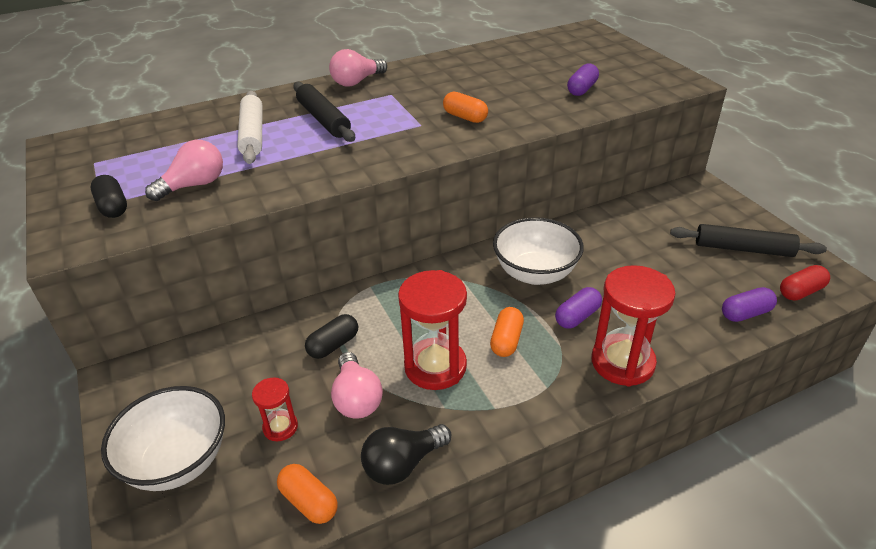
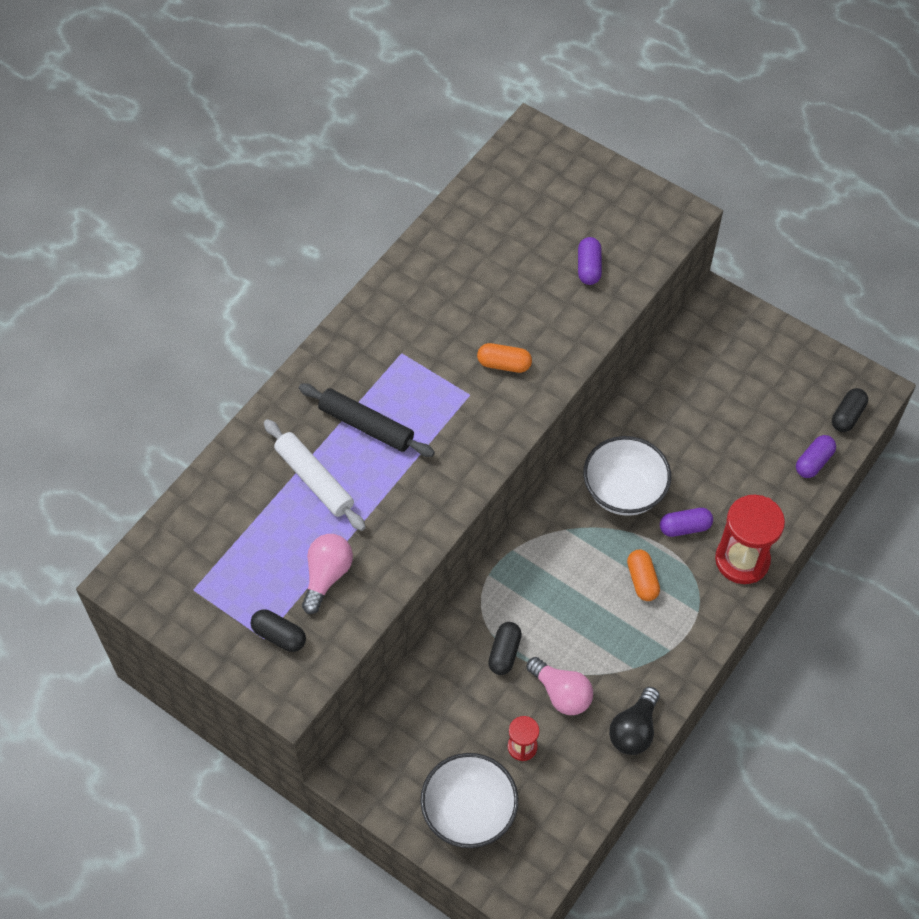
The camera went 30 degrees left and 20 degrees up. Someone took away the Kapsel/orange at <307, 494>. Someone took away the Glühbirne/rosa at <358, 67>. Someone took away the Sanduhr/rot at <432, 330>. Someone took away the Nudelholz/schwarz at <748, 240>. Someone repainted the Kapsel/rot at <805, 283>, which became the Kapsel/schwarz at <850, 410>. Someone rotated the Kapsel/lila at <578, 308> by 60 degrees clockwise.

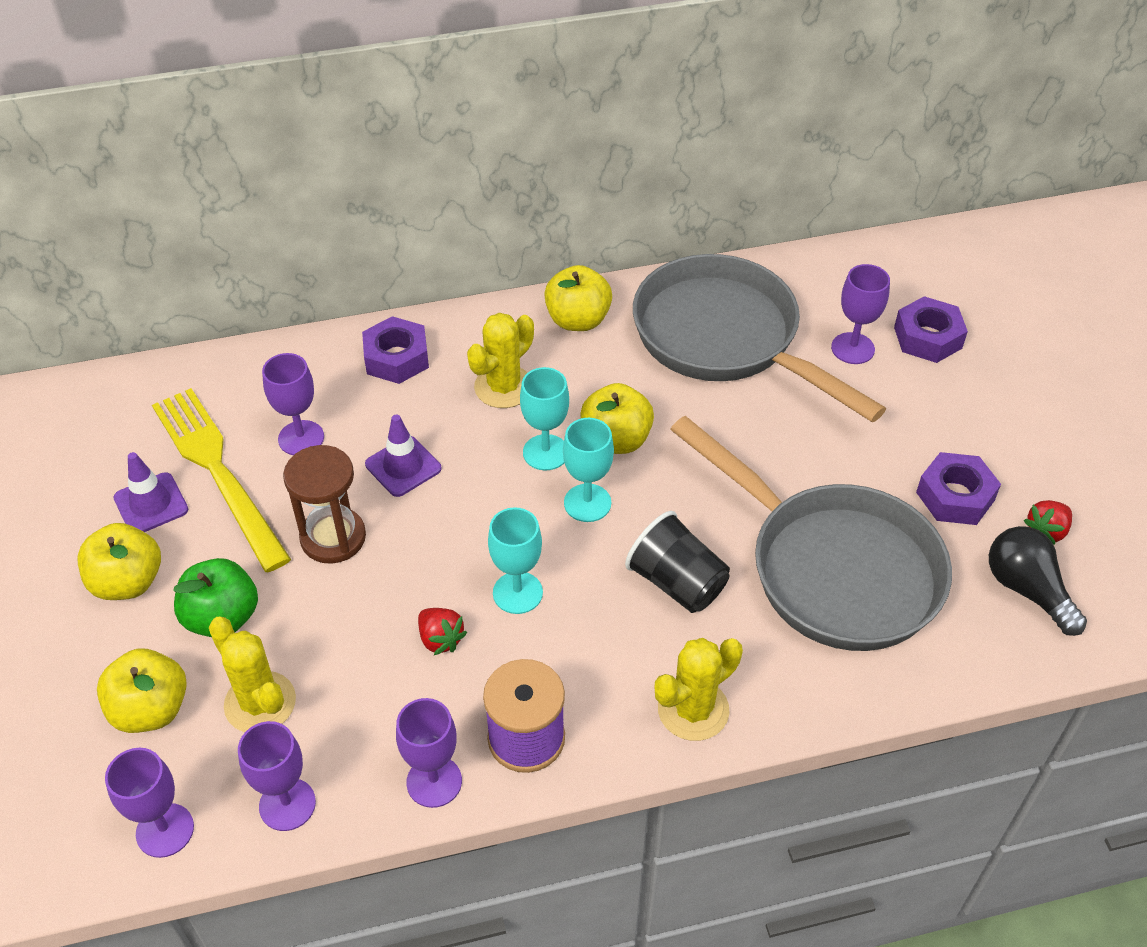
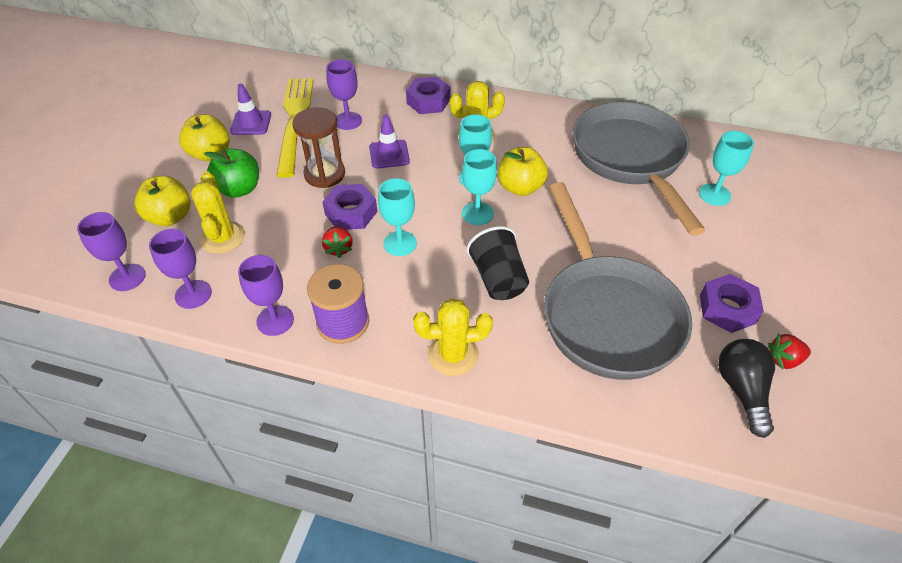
The camera went 30 degrees right and 0 degrees up. Someone took away the Apfel/gelb at <578, 298>. Someone carried the Sechskantmutter/lila from <931, 329> to <349, 207>. Someone repainted the Kelch/lila at <860, 314>, which became the Kelch/türkis at <726, 168>.

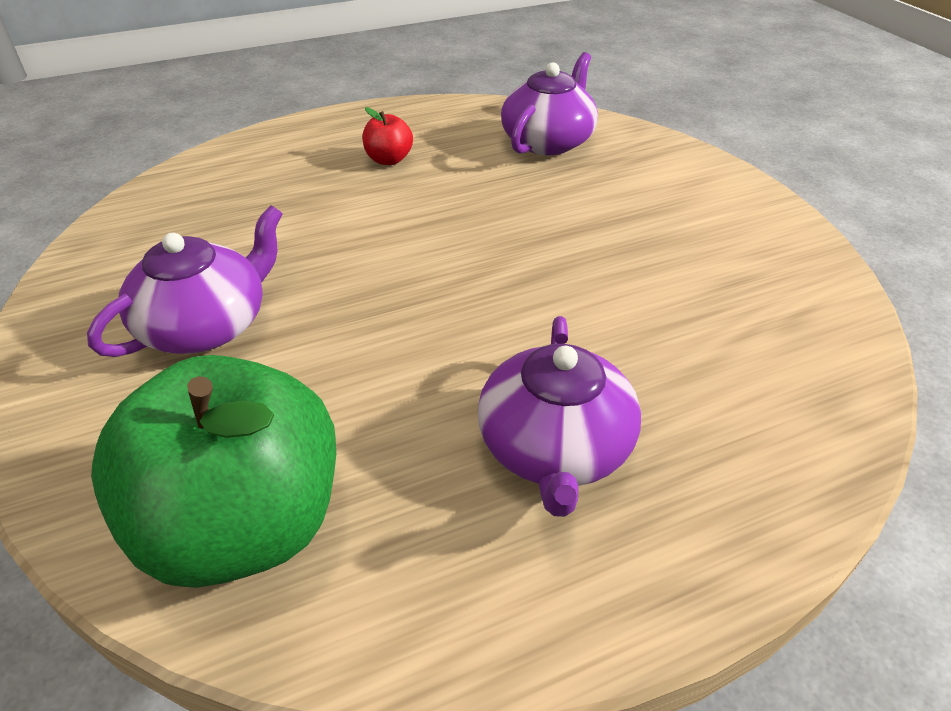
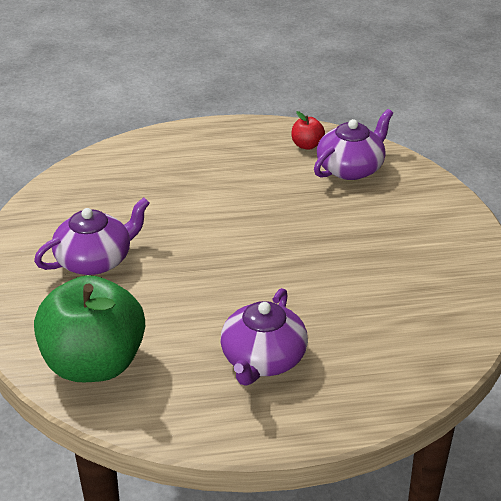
The camera went 15 degrees right and 5 degrees down. Someone carried the Apfel/rot from <387, 136> to <308, 130>.

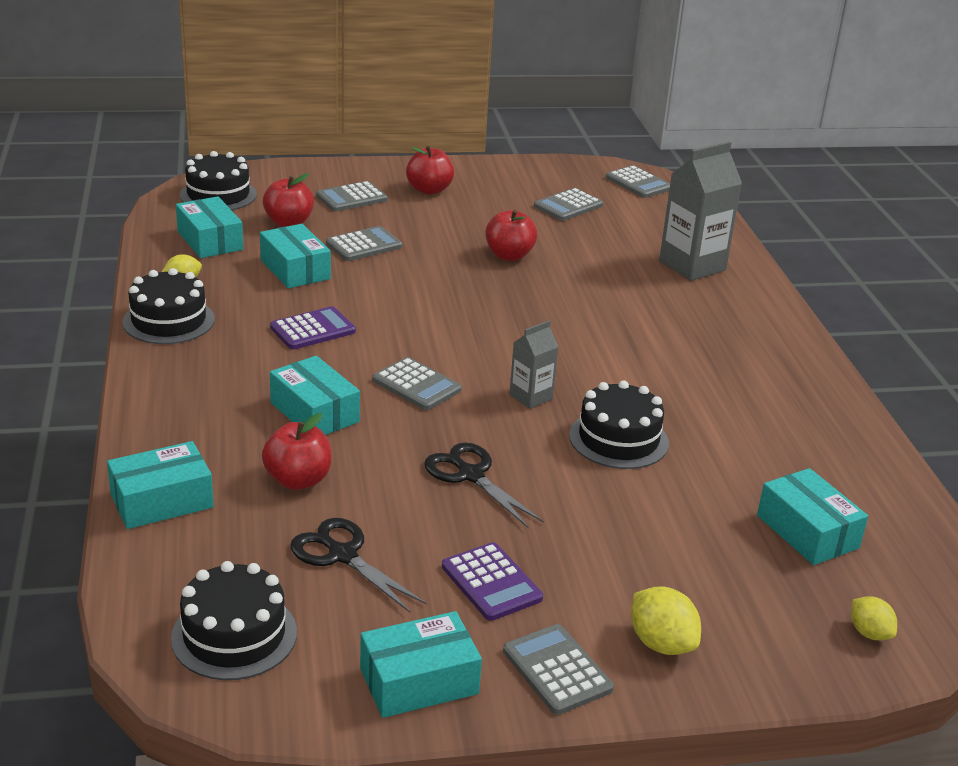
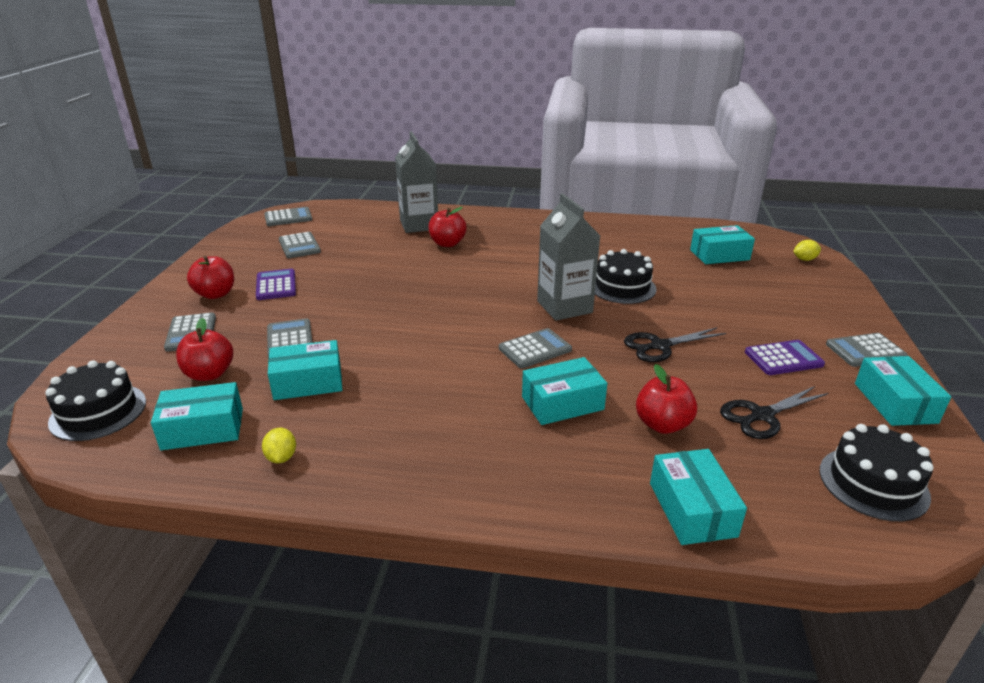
The camera went 70 degrees left and 0 degrees up. Someone took away the Kuchen/schwarz at <169, 306>. Someone took away the Zitrone/gelb at <666, 621>. Someone carried the Taschenrechner/lila from <313, 328> to <276, 284>. Someone carried the Apfel/rot from <511, 235> to <447, 227>. Someone scaled the Getränkekarton/grau at <533, 365> by 1.84.

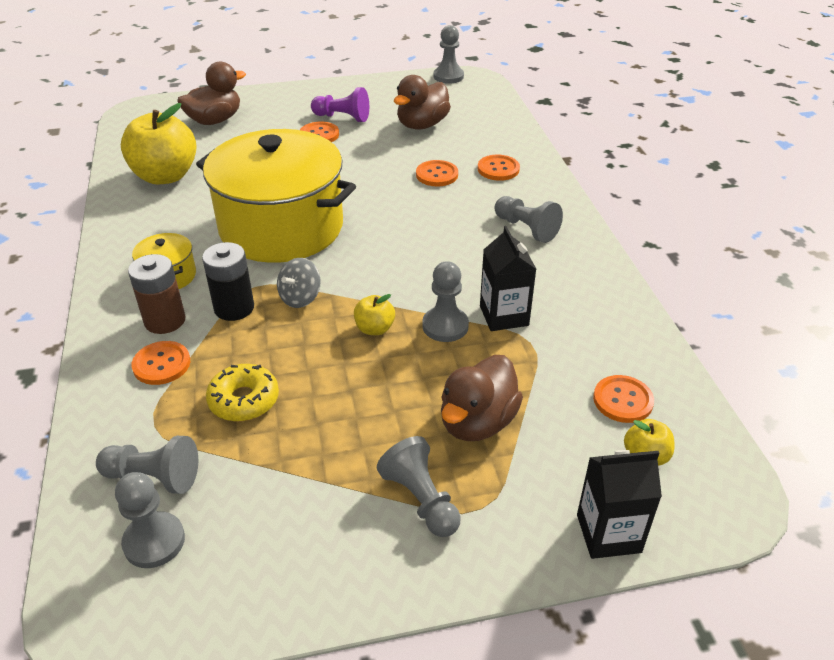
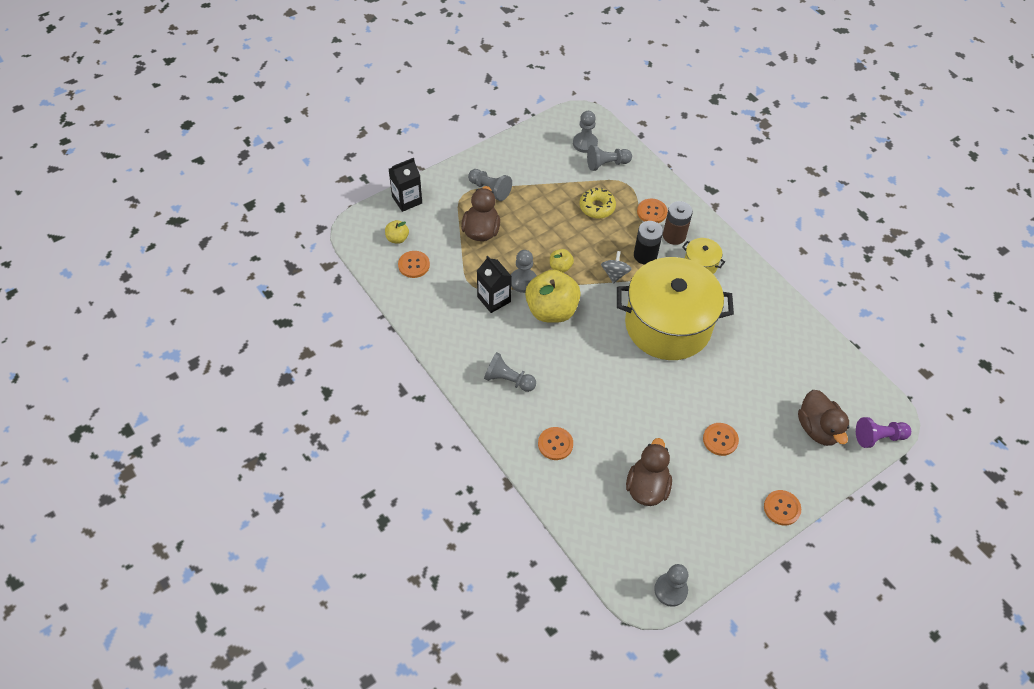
The camera went 155 degrees right and 15 degrees up. Someone carried the Apfel/gelb from <159, 143> to <553, 296>. Someone carried the Bauer/lila from <340, 104> to <883, 432>. Someone carried the Knopf/orange from <437, 173> to <782, 507>. Someone rotated the Ente/braun at <211, 93> by 45 degrees counterclockwise.

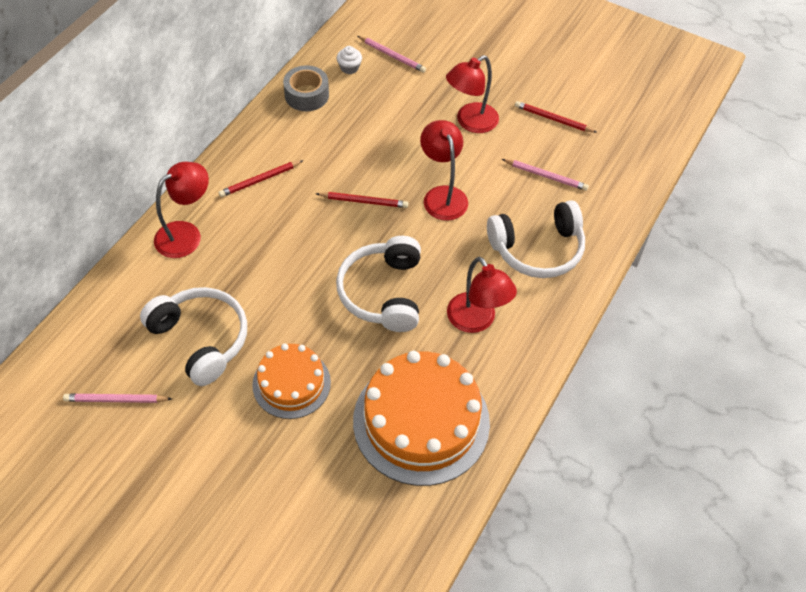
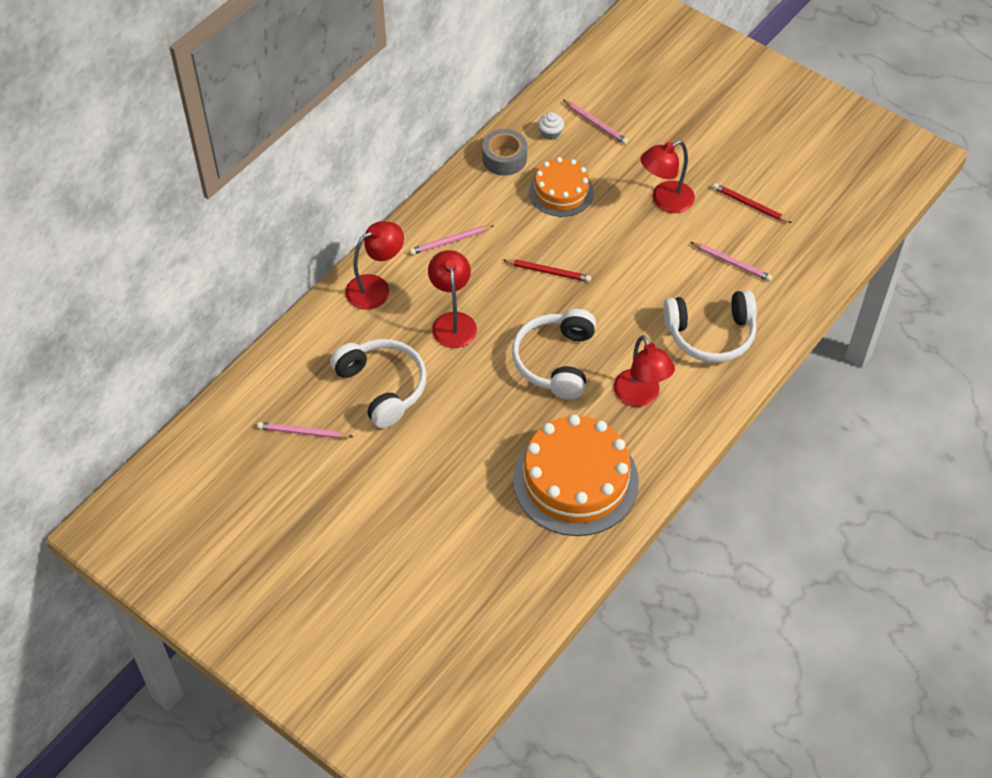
The camera went 10 degrees right and 0 degrees up. Someone carried the Kuchen/orange from <291, 381> to <561, 187>. Someone carried the Lampe/rot from <444, 170> to <452, 299>. Someone repainted the Bleistift/rot at <261, 178>, which became the Bleistift/rosa at <452, 240>.

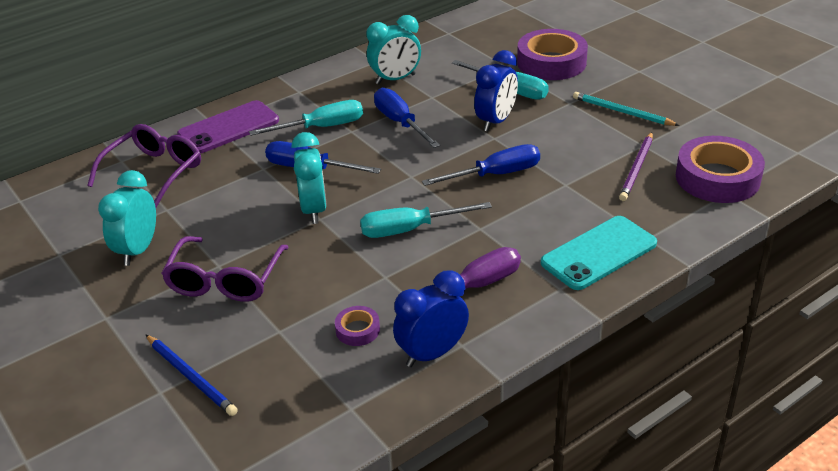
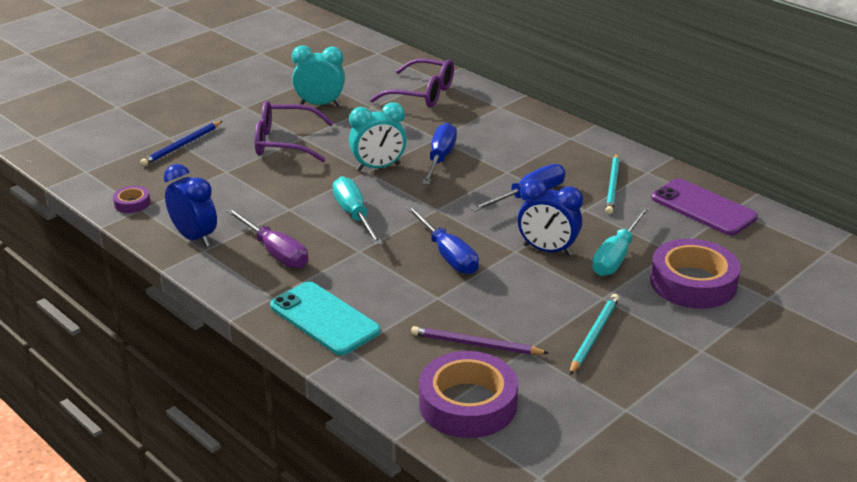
The camera went 80 degrees right and 5 degrees down. Someone took away the Schraubenzieher/türkis at <306, 118>. Someone carried the Handy/lila from <228, 126> to <704, 207>. Someone carried the Klebeband/lila from <357, 326> to <131, 199>. Someone swapped the Wecker/türkis at <393, 50> for the Bleistift/türkis at <612, 184>.

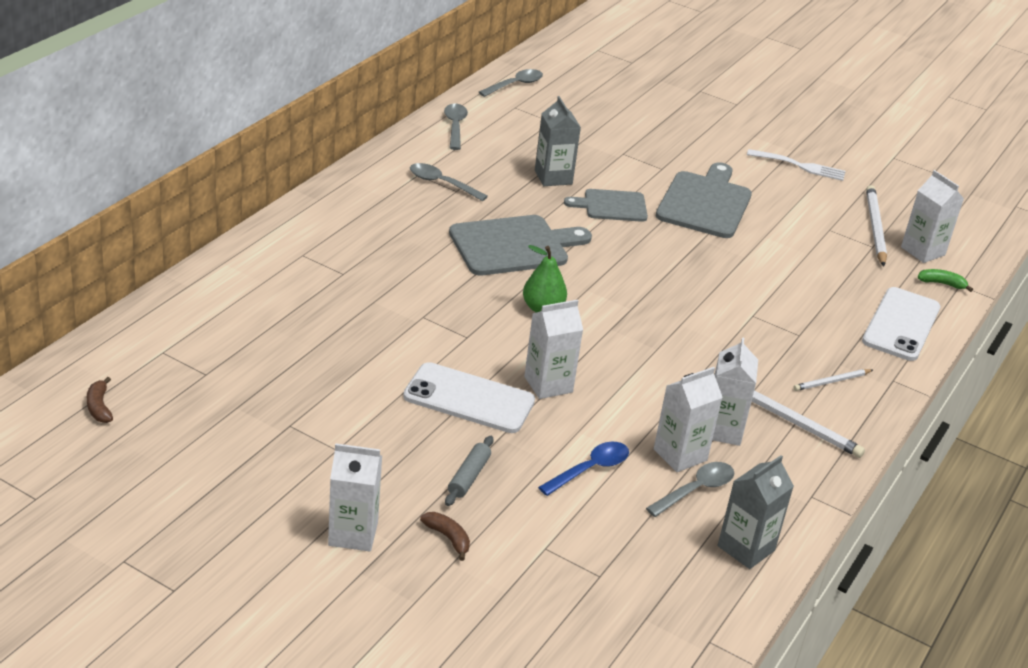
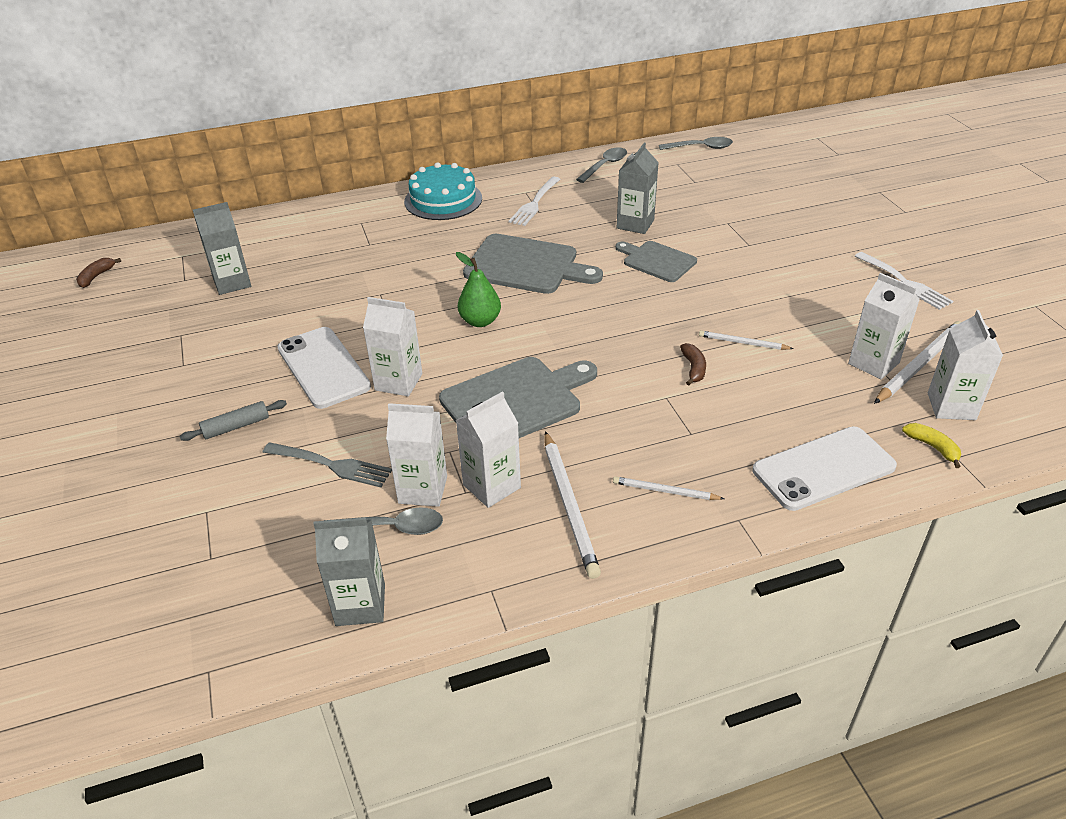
The camera went 45 degrees right and 5 degrees up. Someone put down the Getränkekarton/grau at <222, 248>. Someone put down the Kuchen/türkis at <443, 191>. Someone put down the Bleistift/weiß at <746, 340>. Someone carried the Getränkekarton/weiß from <355, 497> to <884, 326>. Someone carried the Banane/braun from <445, 536> to <693, 364>. Someone carried the Schneidebrett/grau from <704, 200> to <518, 397>. Someone swapped the Löffel/grau at <449, 182> for the Gabel/weiß at <534, 201>. Someone swapped the Löffel/blau at <583, 469> for the Gabel/grau at <327, 464>. Someone repainted the Banane/grün at <945, 280>, which became the Banane/gelb at <931, 445>.

